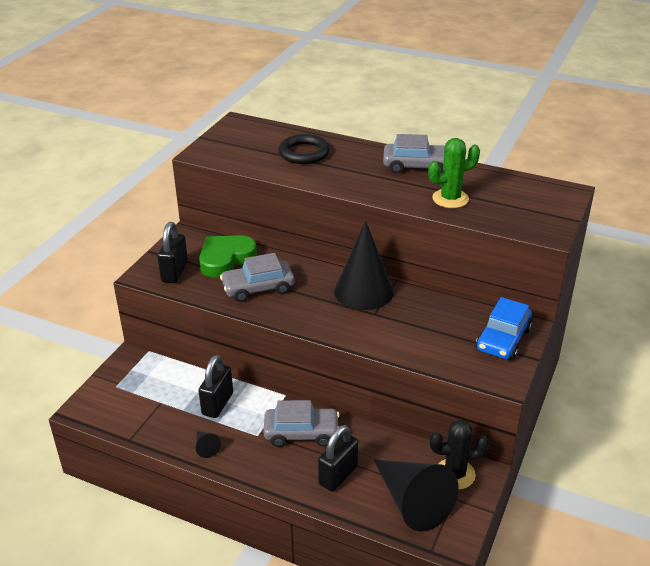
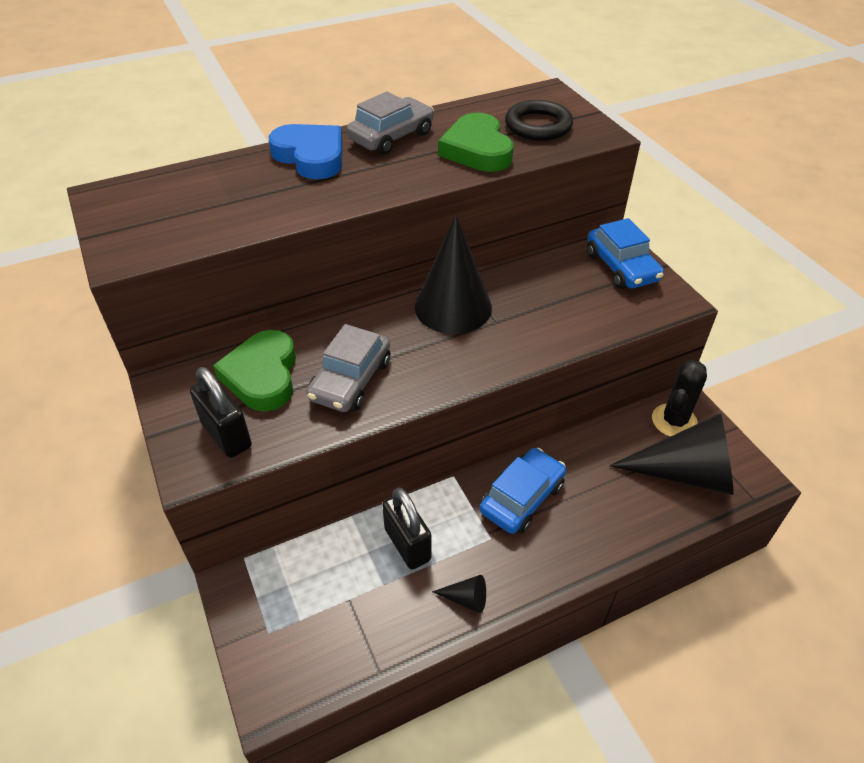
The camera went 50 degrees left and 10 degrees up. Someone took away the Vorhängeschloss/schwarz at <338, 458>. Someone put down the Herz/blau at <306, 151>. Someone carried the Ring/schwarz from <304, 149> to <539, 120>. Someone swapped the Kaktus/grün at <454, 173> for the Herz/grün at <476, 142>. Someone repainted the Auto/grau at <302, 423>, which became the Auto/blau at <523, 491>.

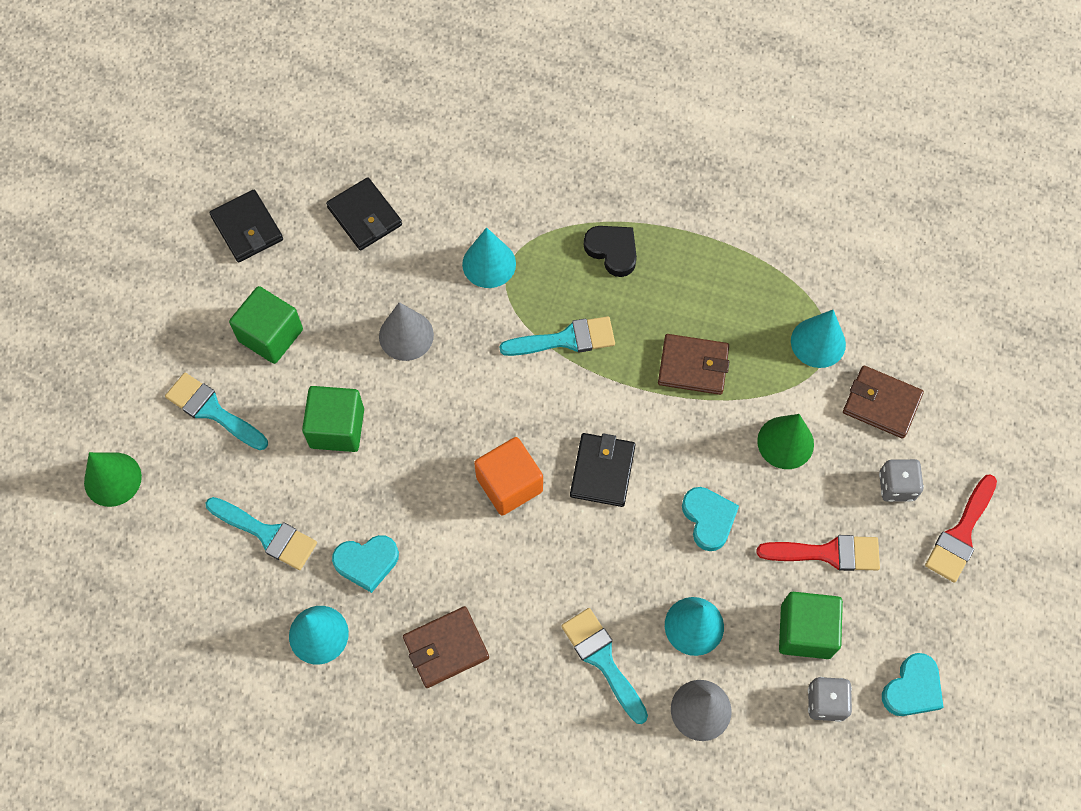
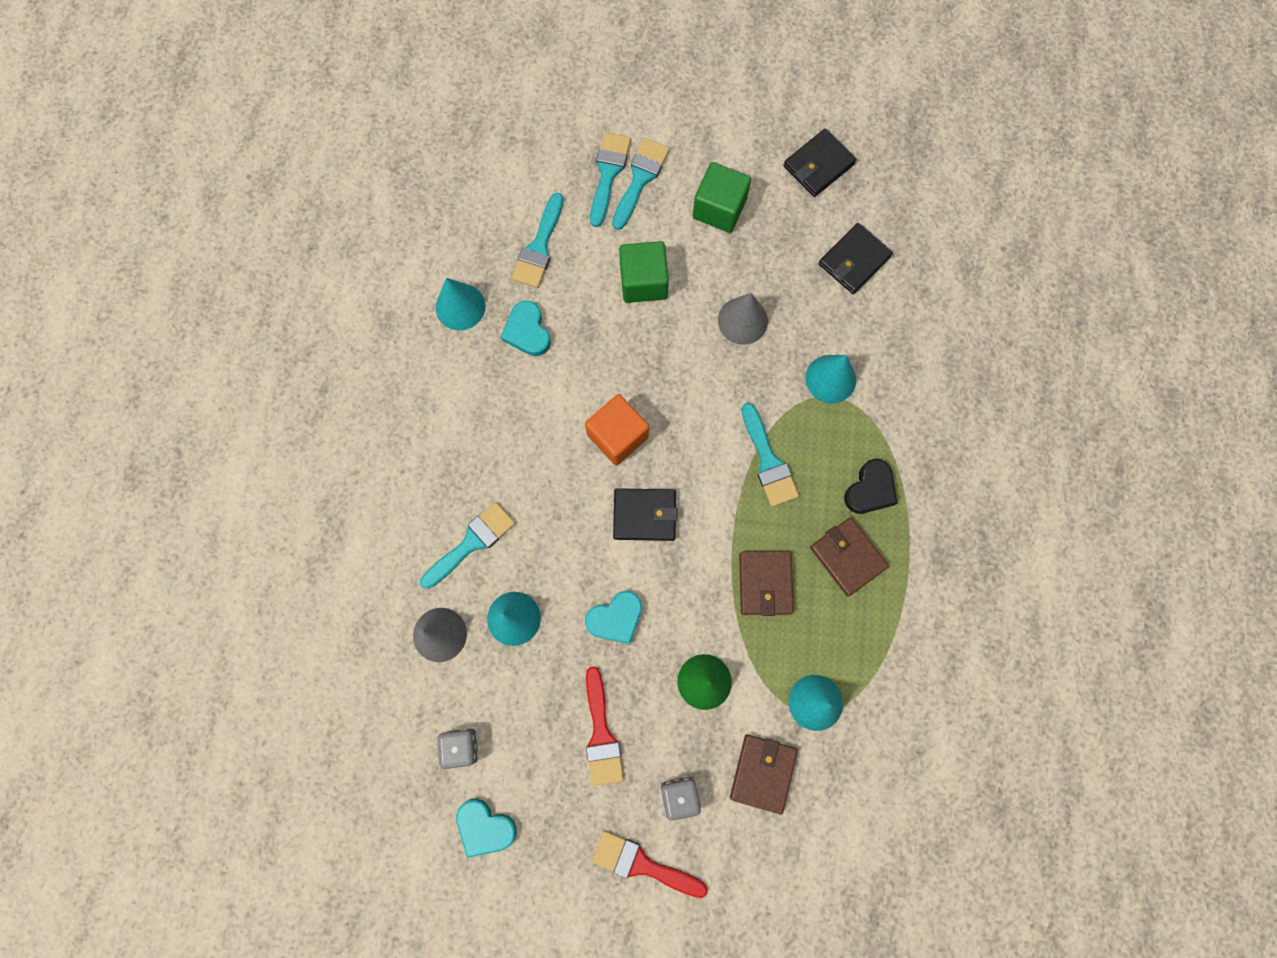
The camera went 80 degrees right and 10 degrees up. Someone took away the Kegel/grün at <113, 479>. Someone took away the Kubus/grün at <811, 625>. Someone put down the Pinsel/türkis at <610, 179>. Someone carried the Geldbörse/braun from <446, 647> to <849, 557>.

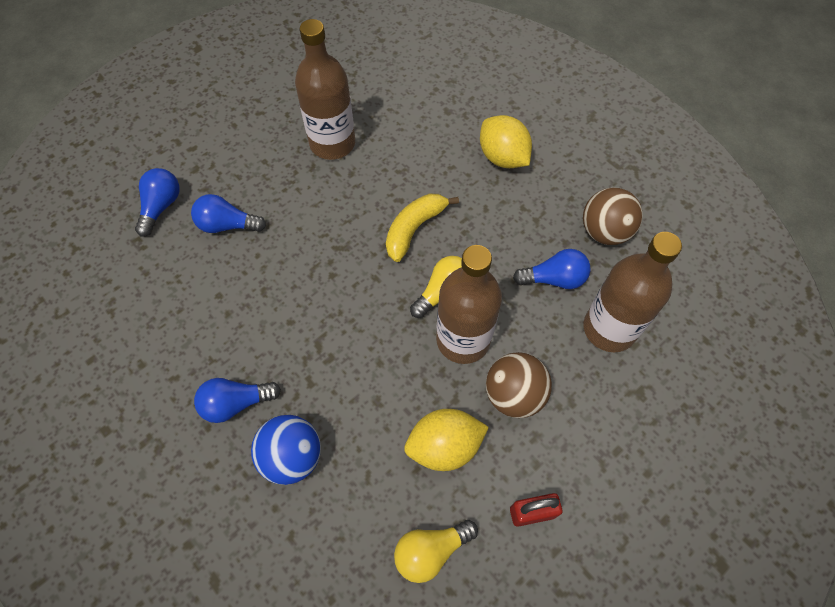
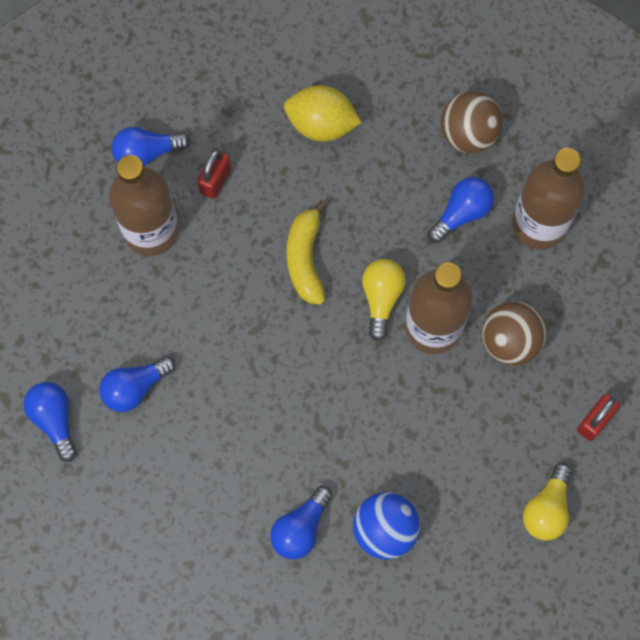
The camera went 40 degrees left and 10 degrees up. Someone took away the Zitrone/gelb at <446, 440>. Someone put down the Glühbirne/blau at <151, 146>. Someone put down the Vorhängeschloss/rot at <214, 174>.

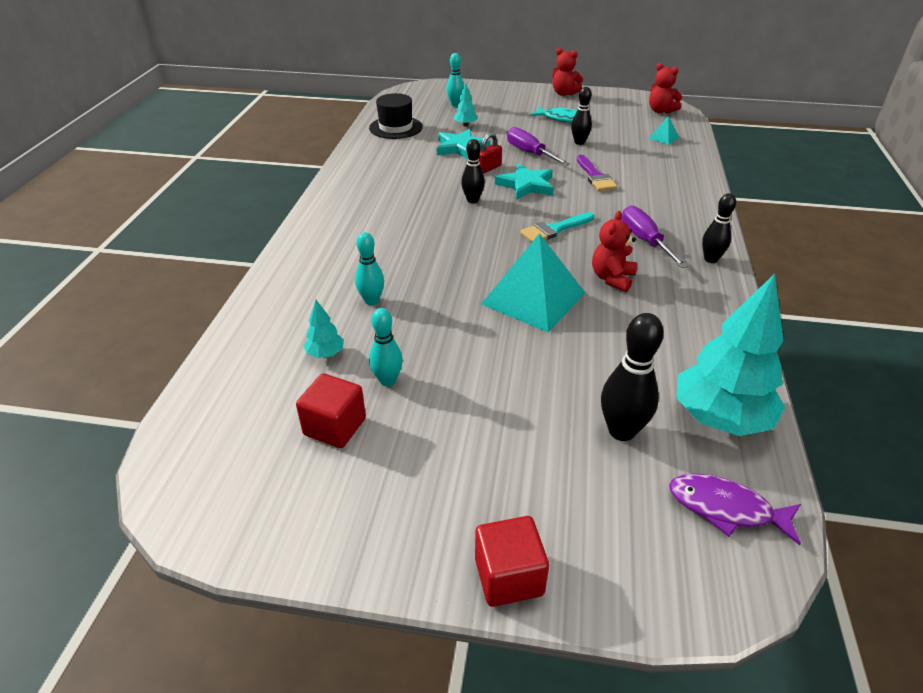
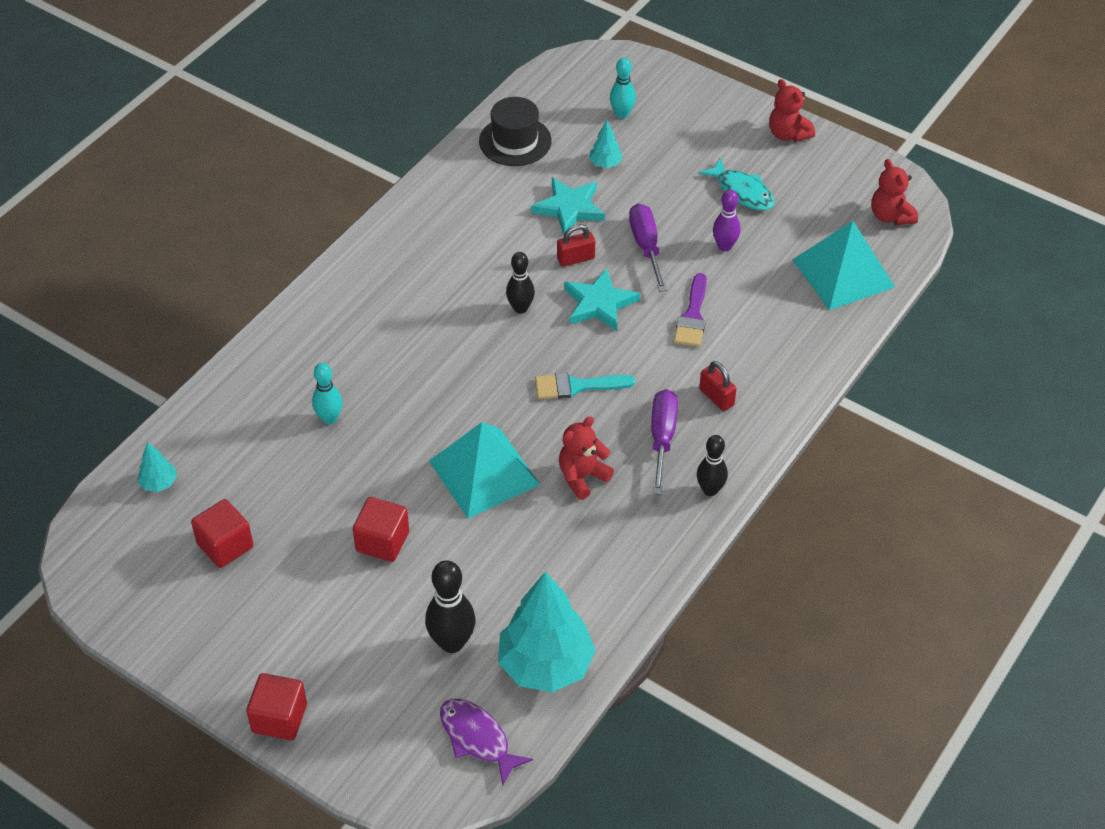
The camera went 25 degrees right and 10 degrees up. Someone took away the Bowlingkegel/türkis at <386, 347>. Someone put down the Kubus/rot at <381, 529>. Someone put down the Vorhängeschloss/rot at <717, 386>. Someone carried the Baum/türkis from <323, 329> to <157, 467>. Someone repainted the Bowlingkegel/schwarz at <581, 116>, which became the Bowlingkegel/lila at <727, 220>. Someone scaled the Pyramide/türkis at <663, 130> by 2.35.

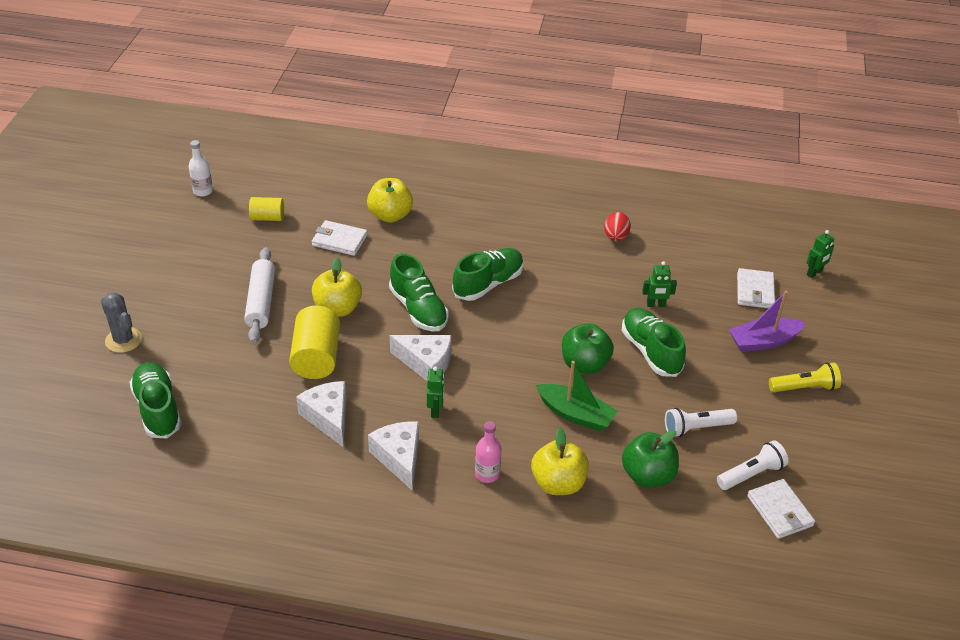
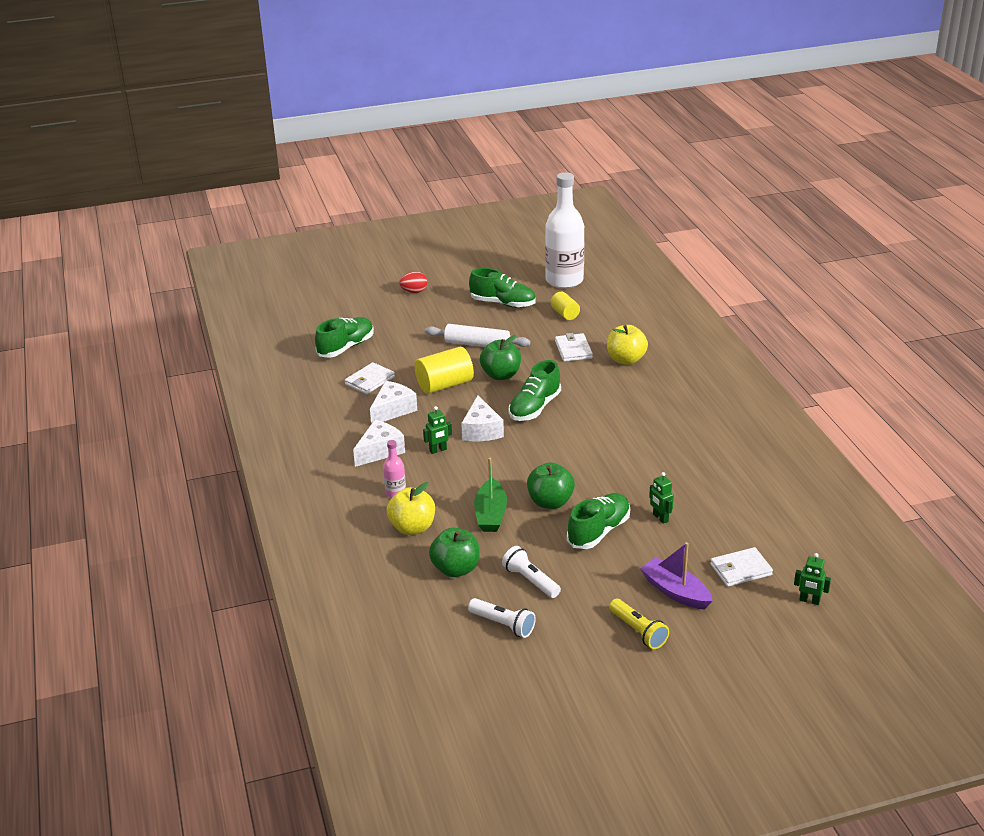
The camera went 65 degrees right and 10 degrees down. Someone took away the Kaktus/grau at <121, 323>. Someone carried the Schuh/grün from <488, 274> to <502, 288>. Someone carried the Ei/rot from <617, 226> to <413, 282>. Someone carried the Geldbörse/weiß from <781, 509> to <370, 378>. Someone repainted the Apfel/gelb at <337, 287>, which became the Apfel/grün at <500, 357>. Someone rotated the Nudelholz/weiß at <259, 295> by 45 degrees clockwise. Someone scaled the Flasche/weiß at <200, 168> by 2.30.

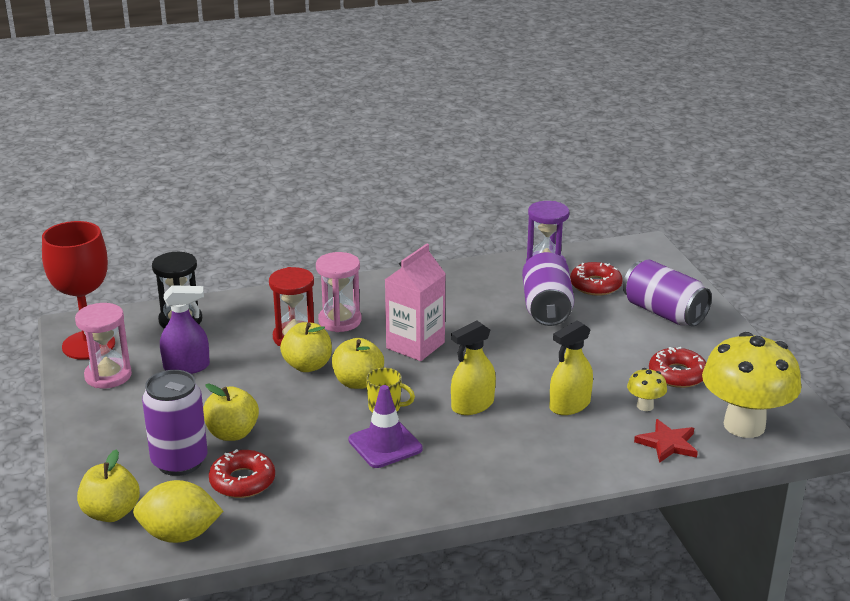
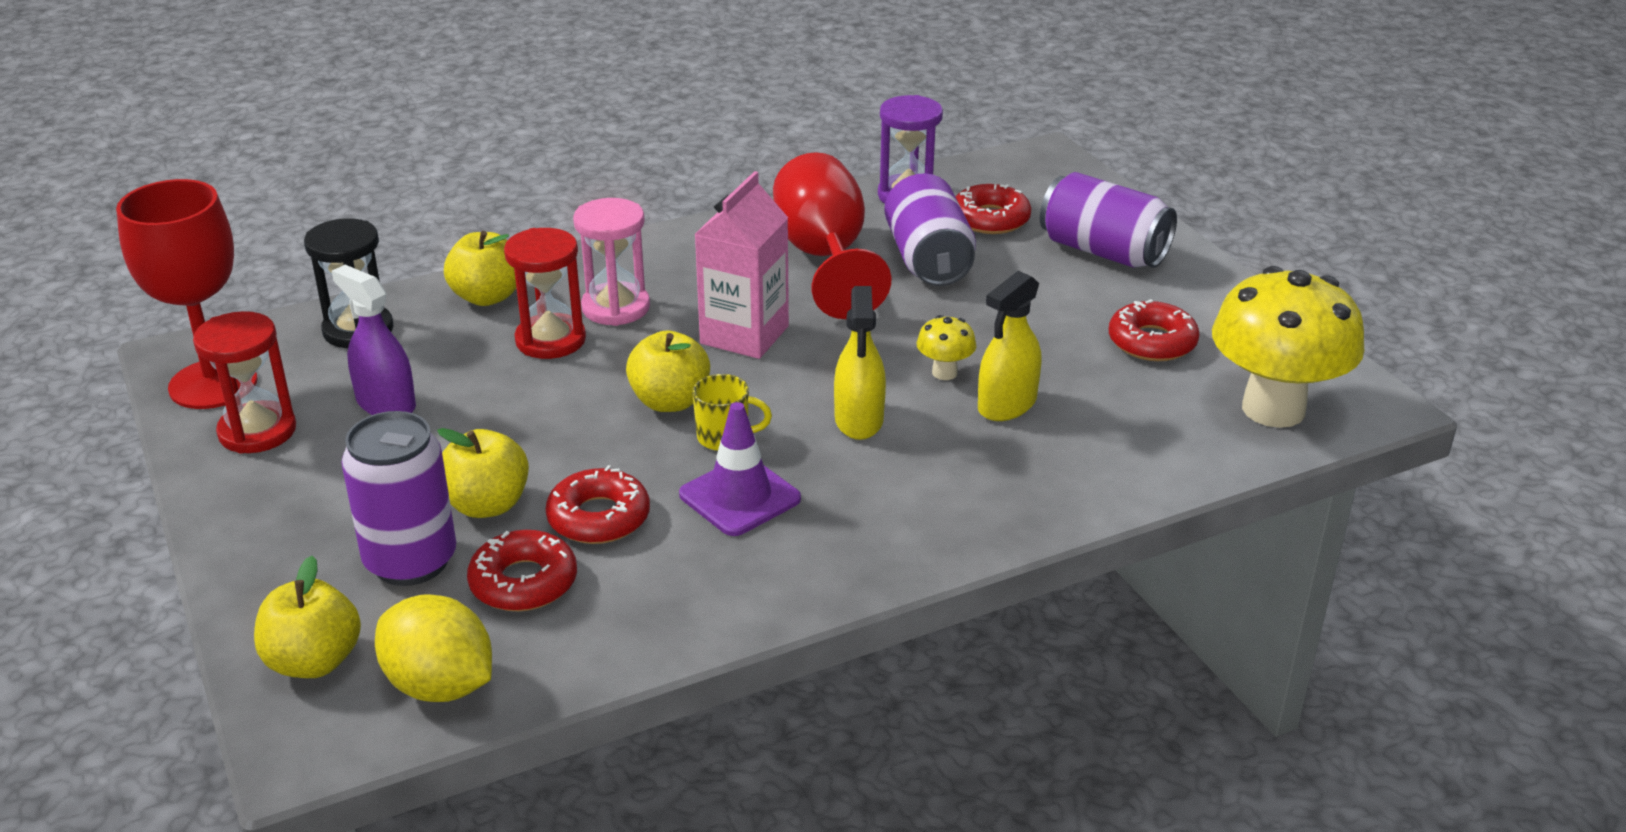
The camera went 10 degrees left and 5 degrees up. Someone took away the Stern/rot at <666, 441>. Someone put down the Donut/rot at <597, 504>. Someone put down the Kelch/rot at <832, 235>. Someone carried the Apfel/gelb from <306, 347> to <480, 268>. Someone carried the Pilz/gelb from <647, 389> to <946, 347>. Someone repainted the Sanduhr/rosa at <103, 345>, which became the Sanduhr/rot at <244, 382>. Someone rotated the Zitrone/gelb at <178, 511> by 45 degrees clockwise. Someone rotated the Sprühflasche/lila at <185, 329> by 120 degrees counterclockwise. Someone rotated the Sprühflasche/gelb at <473, 368> by 45 degrees counterclockwise.

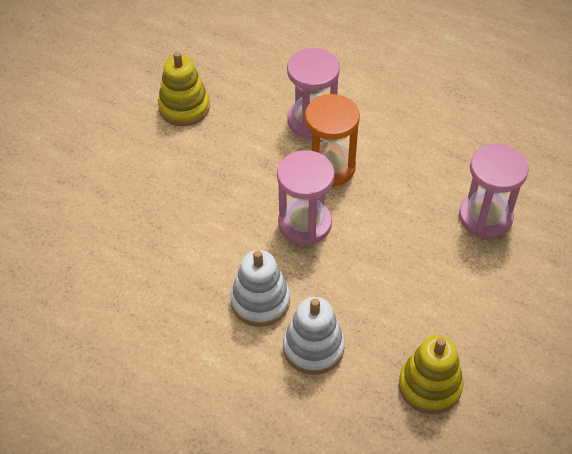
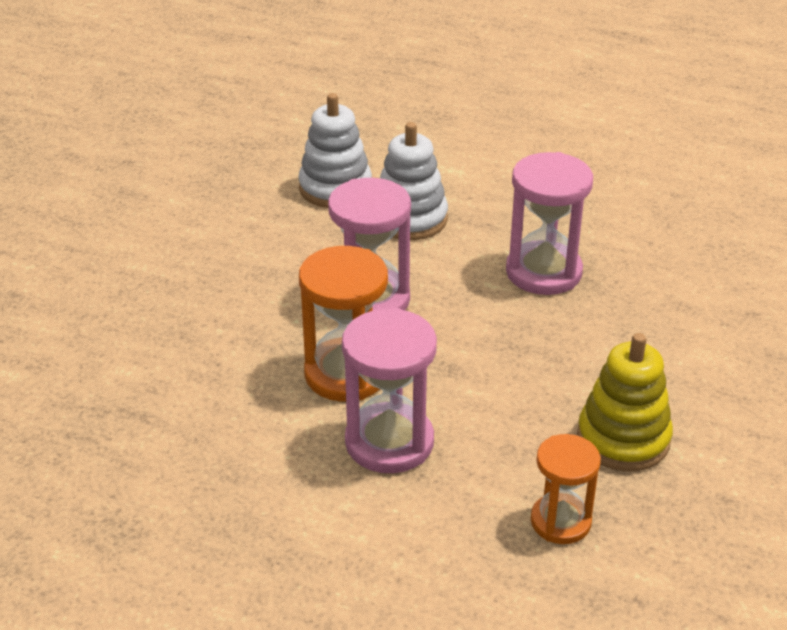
The camera went 170 degrees right and 15 degrees down. Someone took away the Stapelspielzeug/gelb at <431, 374>. Someone put down the Sanduhr/orange at <566, 489>. Someone carried the Sanduhr/rosa from <494, 191> to <549, 223>.

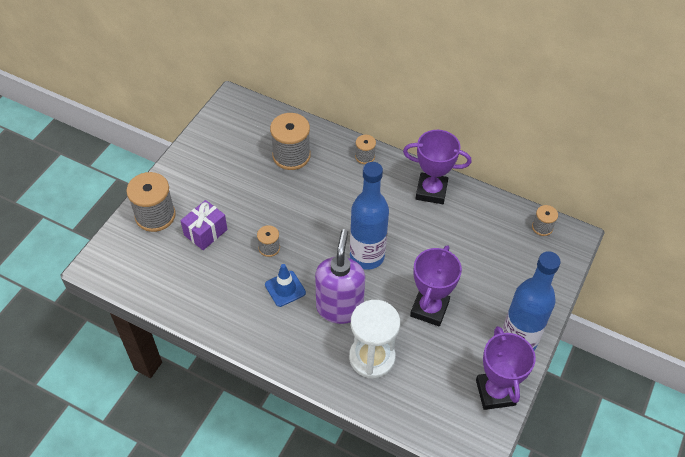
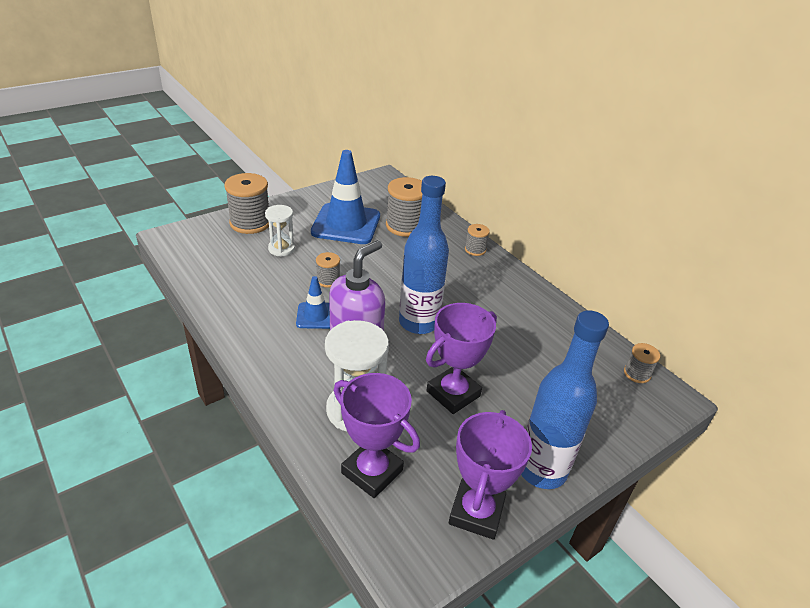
The camera went 25 degrees right and 15 degrees down. Someone put down the Leitkegel/blau at <345, 197>. Someone carried the Pokal/lila from <437, 167> to <377, 435>. Someone swapped the Geschenk/lila at <204, 225> for the Sanduhr/weiß at <280, 231>.

